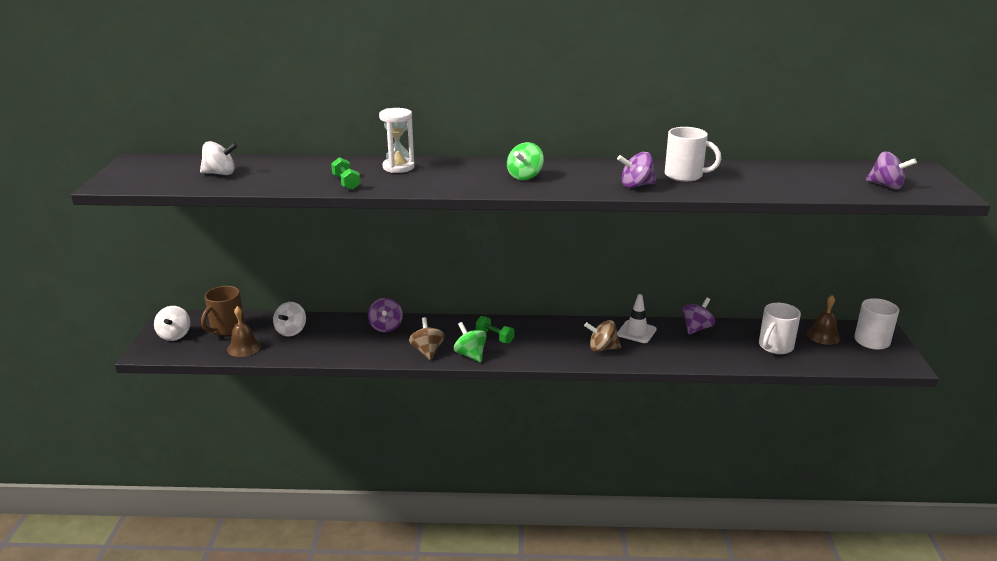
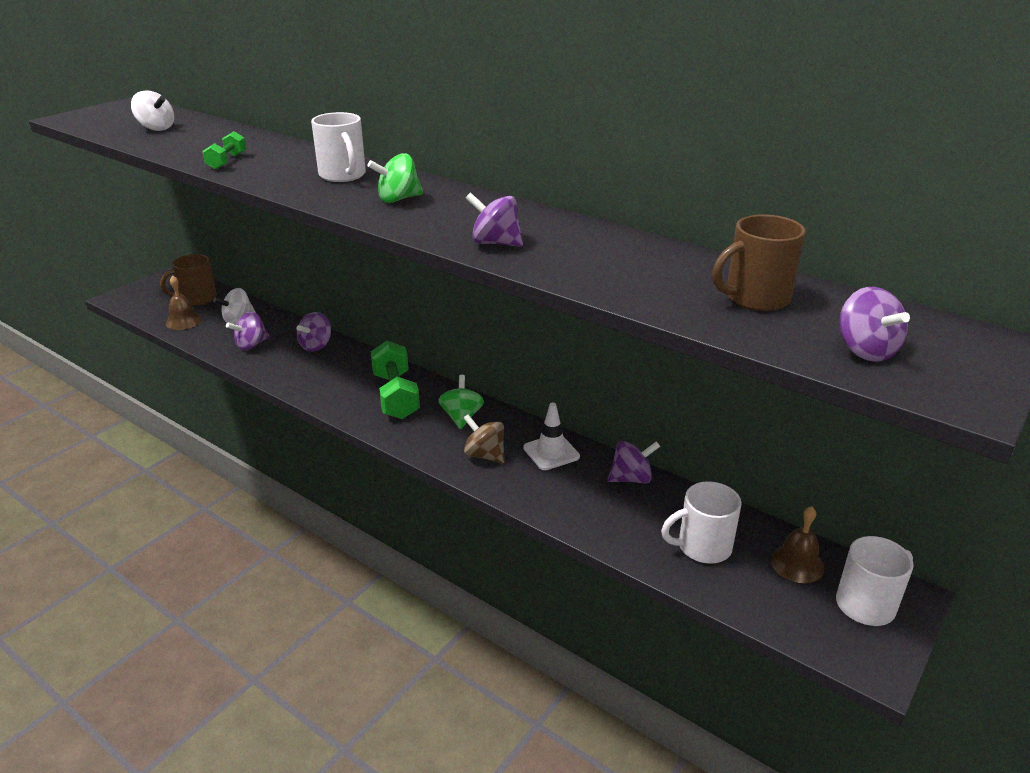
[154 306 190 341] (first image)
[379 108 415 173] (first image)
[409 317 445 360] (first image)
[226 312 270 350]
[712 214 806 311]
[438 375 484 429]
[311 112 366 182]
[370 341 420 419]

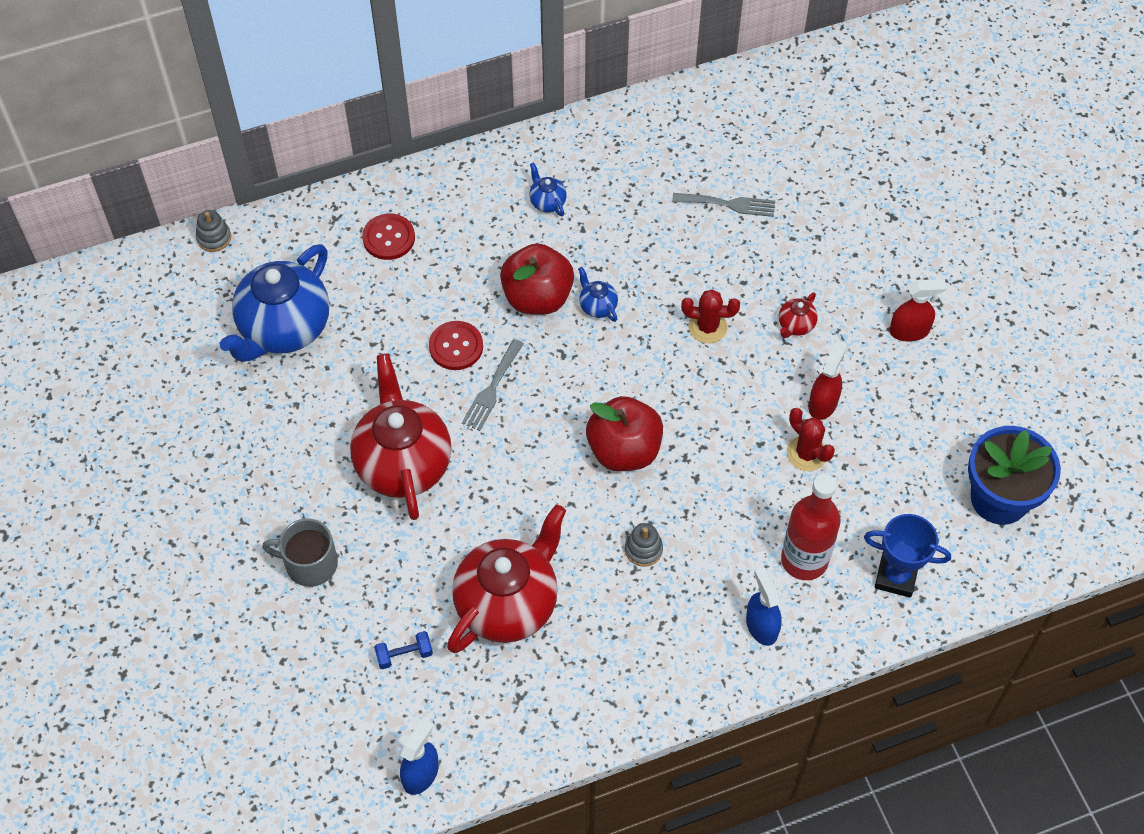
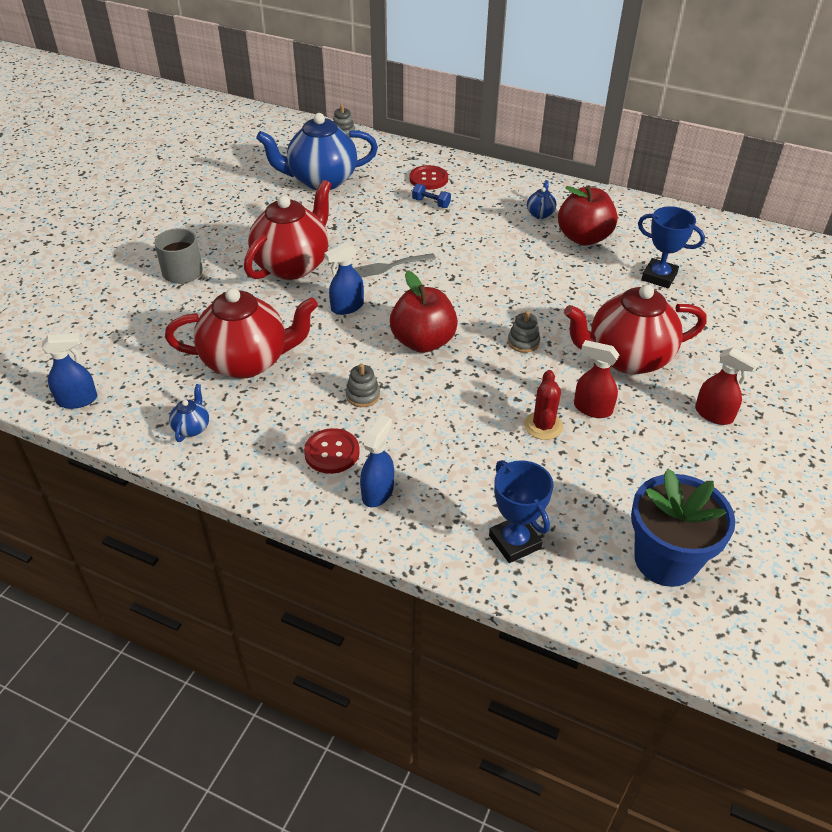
[681 289 740 343] (first image)
[781 474 841 580] (first image)
[324 243 364 315]
[508 311 540 353]
[412 184 451 208]
[304 428 360 474]
[558 185 618 246]
[169 384 209 442]
[638 206 705 288]
[574 340 620 418]
[564 285 707 374]

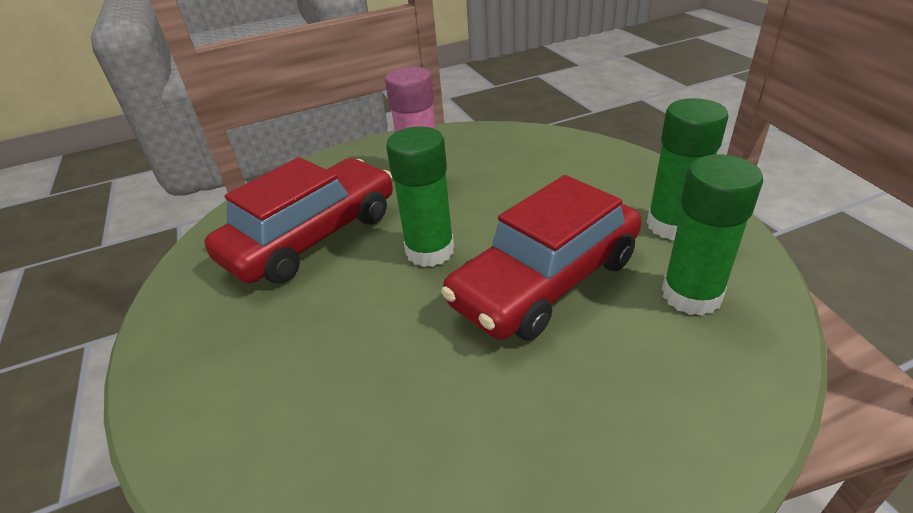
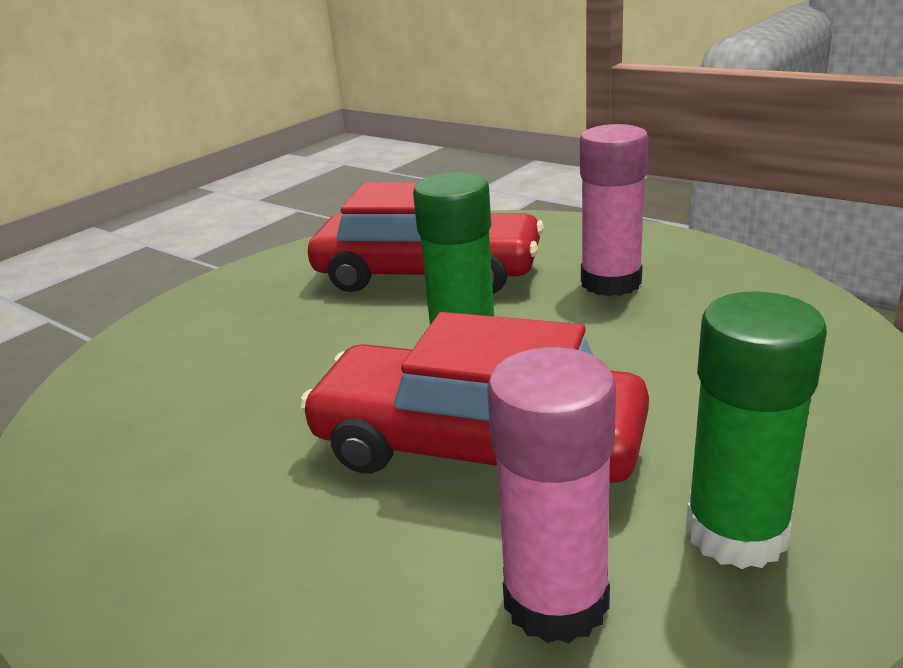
[487 347 616 643]

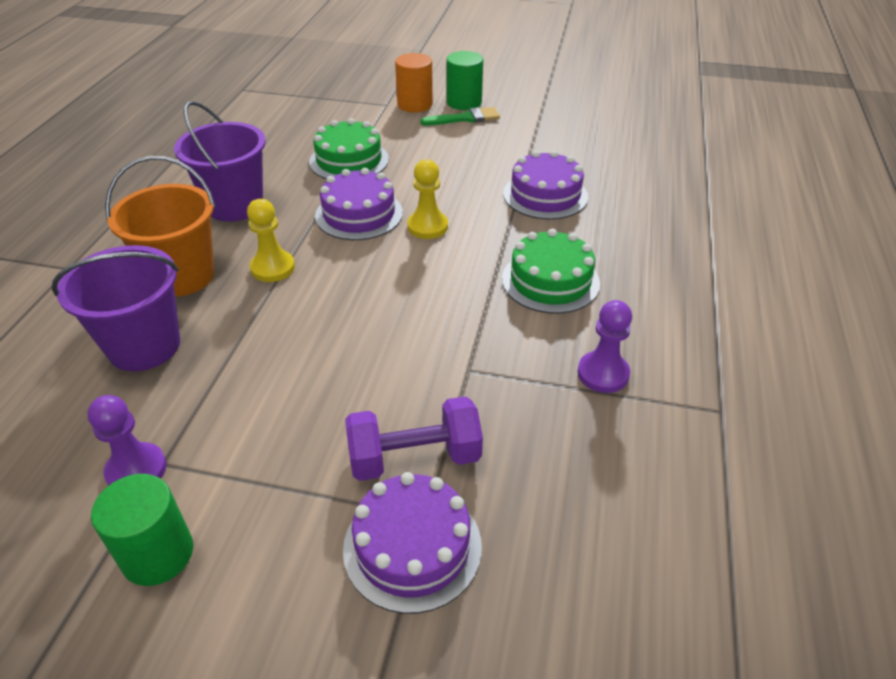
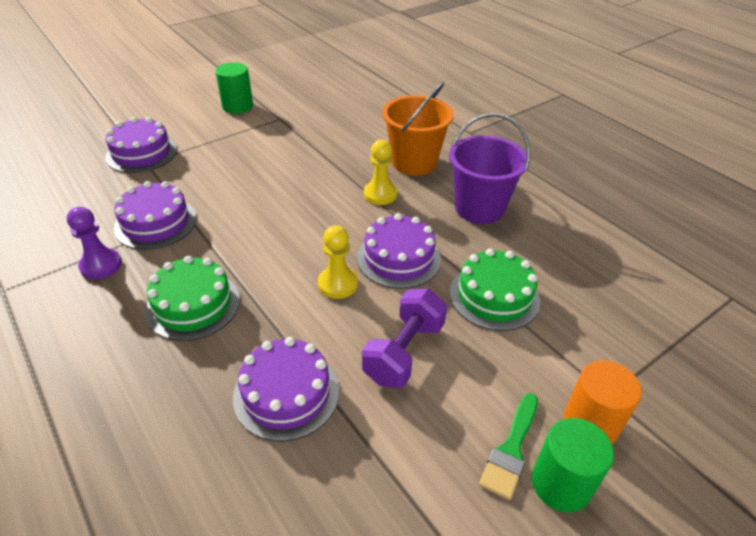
[52 245 180 371] (first image)
[88 395 167 486] (first image)
[114 181 197 250]
[362 289 447 388]

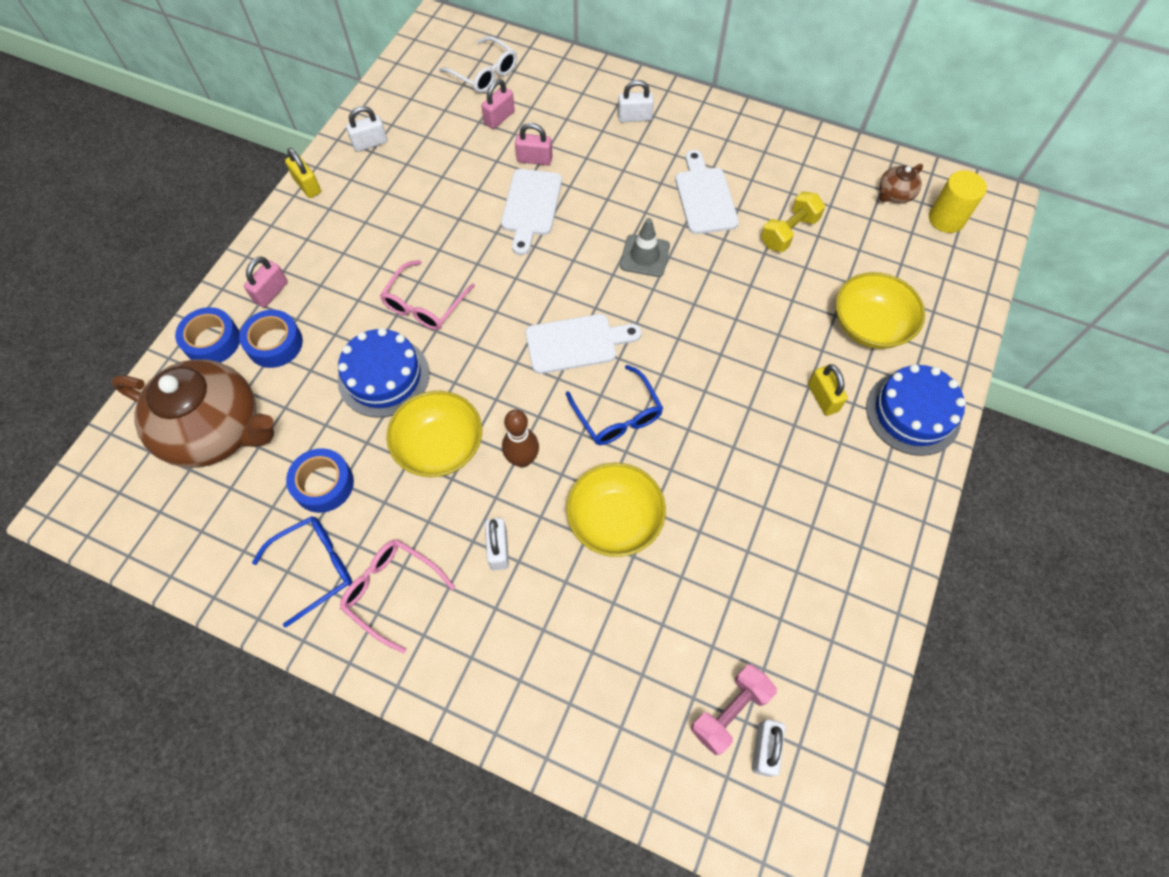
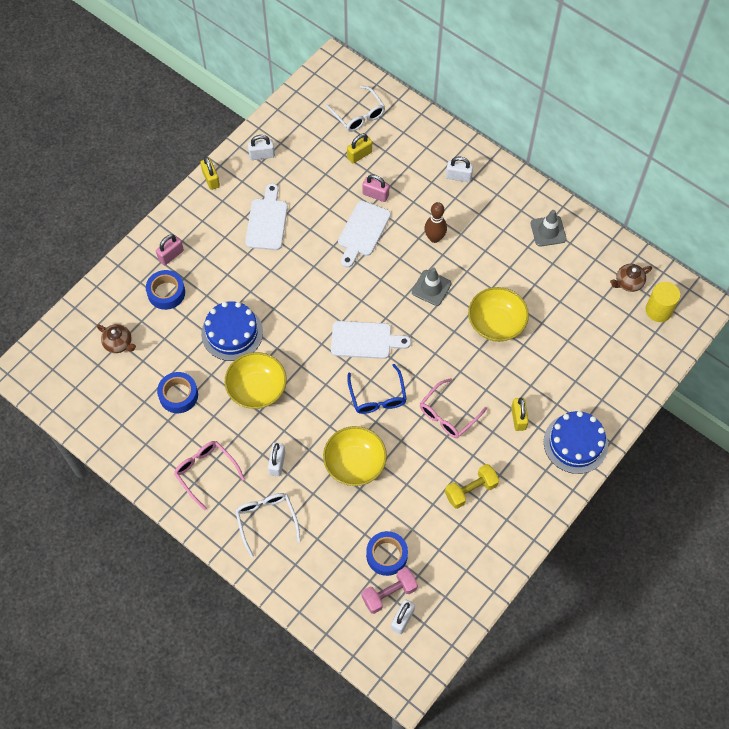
[252 516 352 628] (first image)
[235 493 301 557]
[531 210 567 247]
[366 531 408 576]
[420 378 487 438]
[424 202 447 243]
[245 183 288 250]
[445 464 499 509]
[468 287 529 342]
[347 133 372 163]
[97 324 136 353]

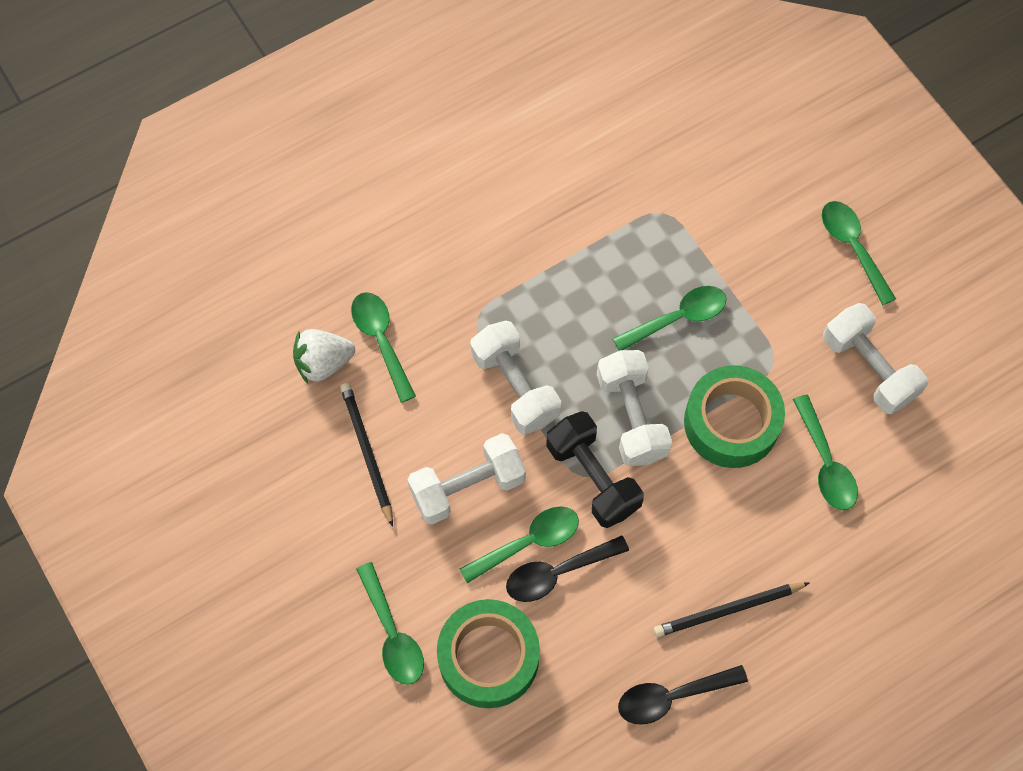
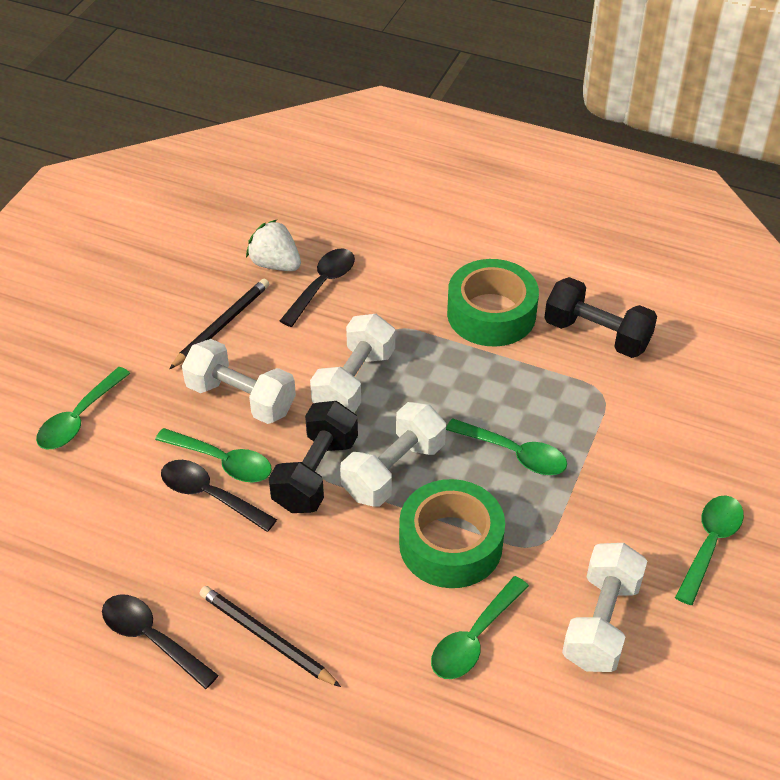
[544 277 657 358]
[447 259 539 347]
[280 249 355 327]

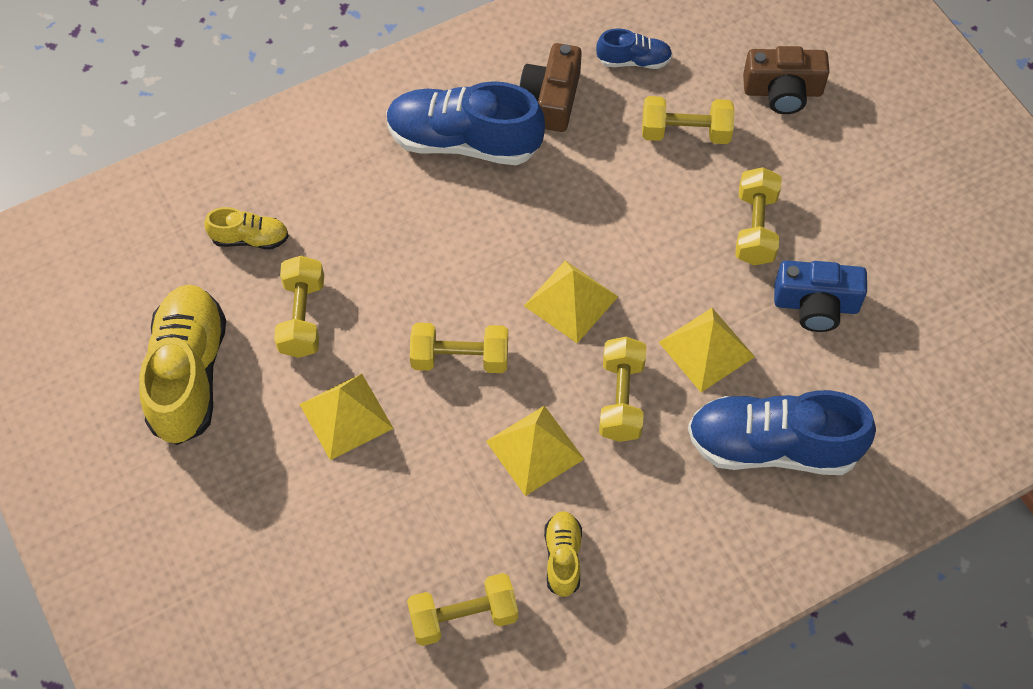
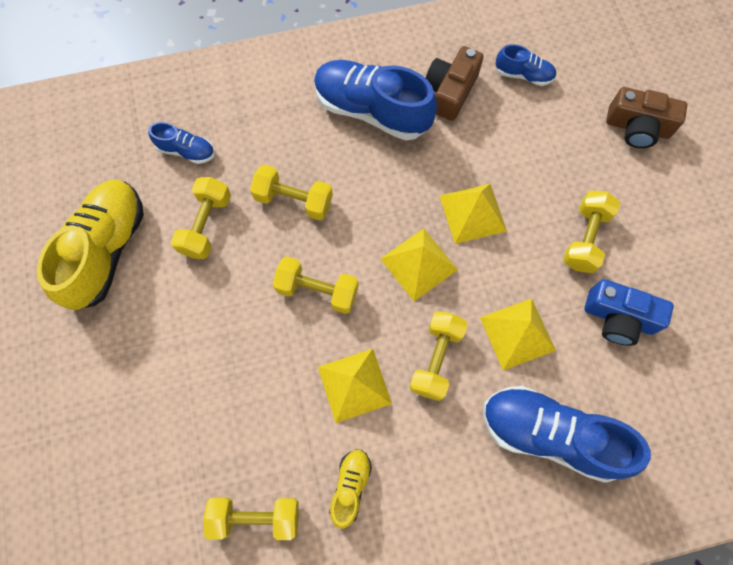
[439 184 507 244]
[250 164 333 221]
[148 122 215 164]

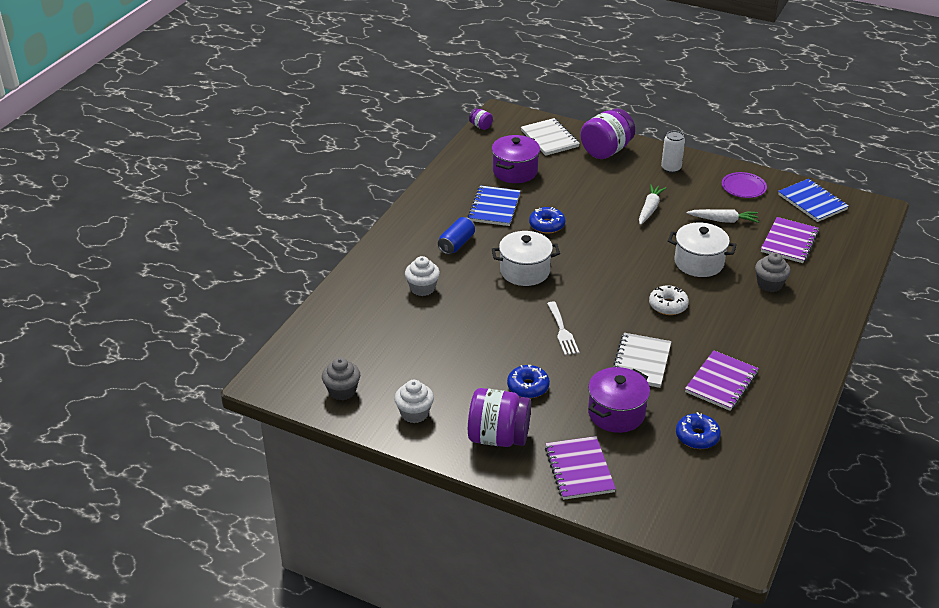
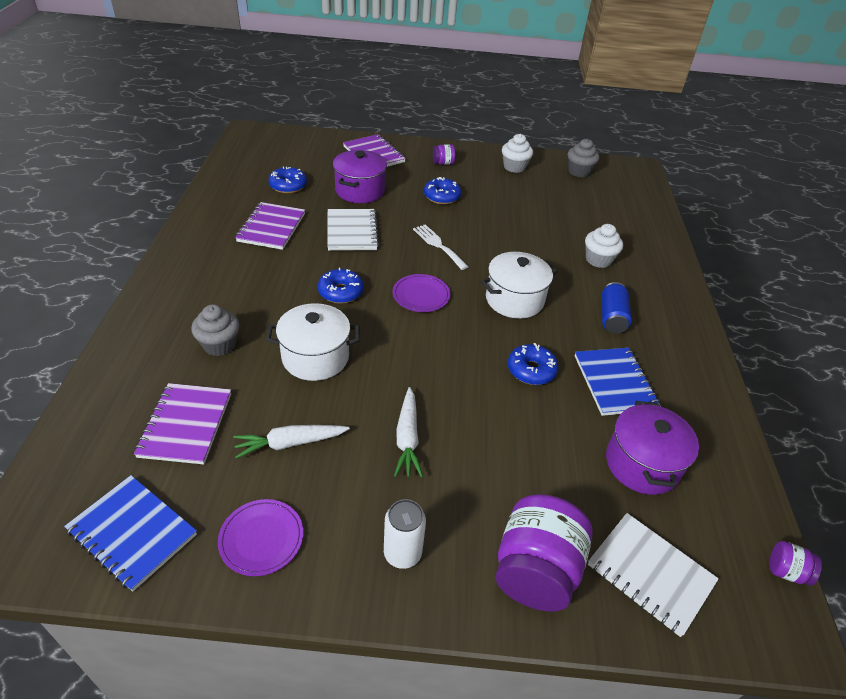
[393 274 451 312]
[318 268 364 303]
[433 144 455 165]

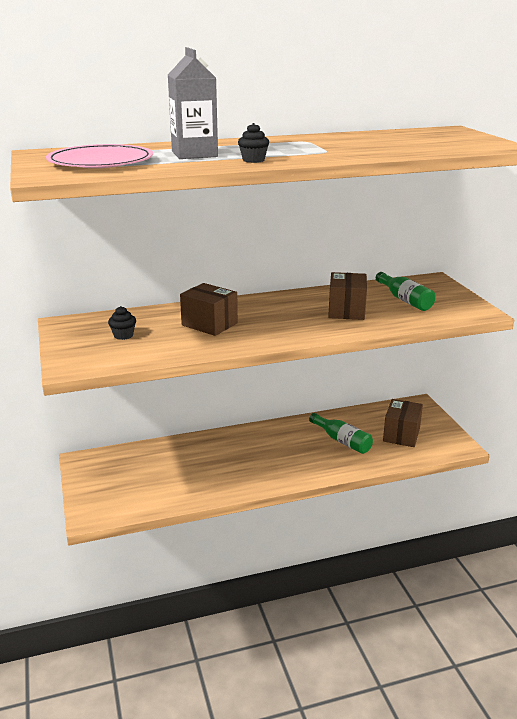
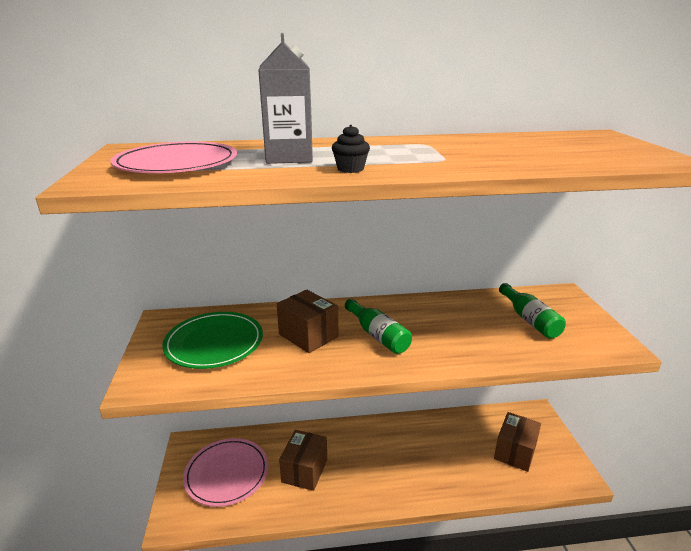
[183 438 268 507]
[345 299 412 354]
[279 430 327 491]
[162 312 263 369]

